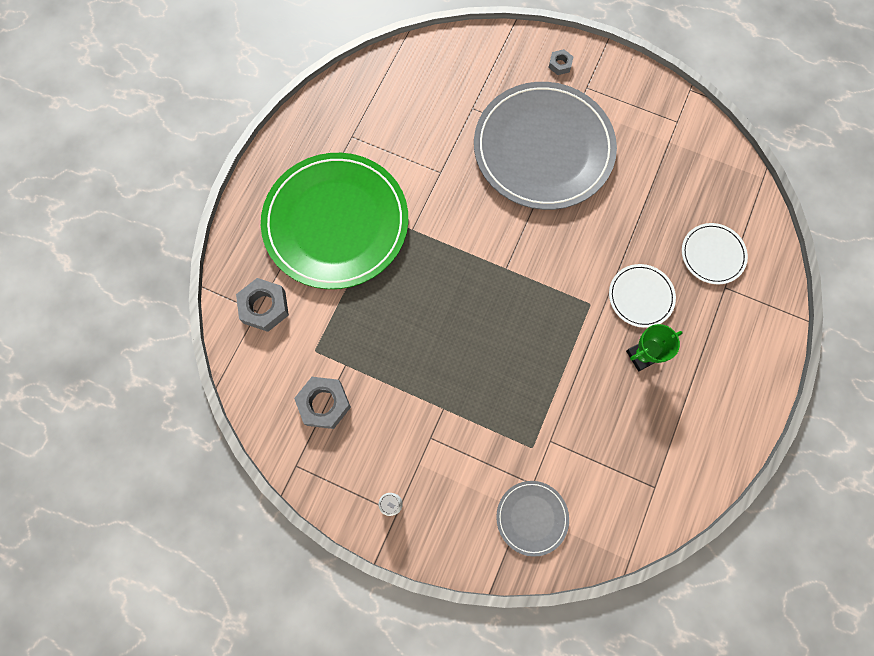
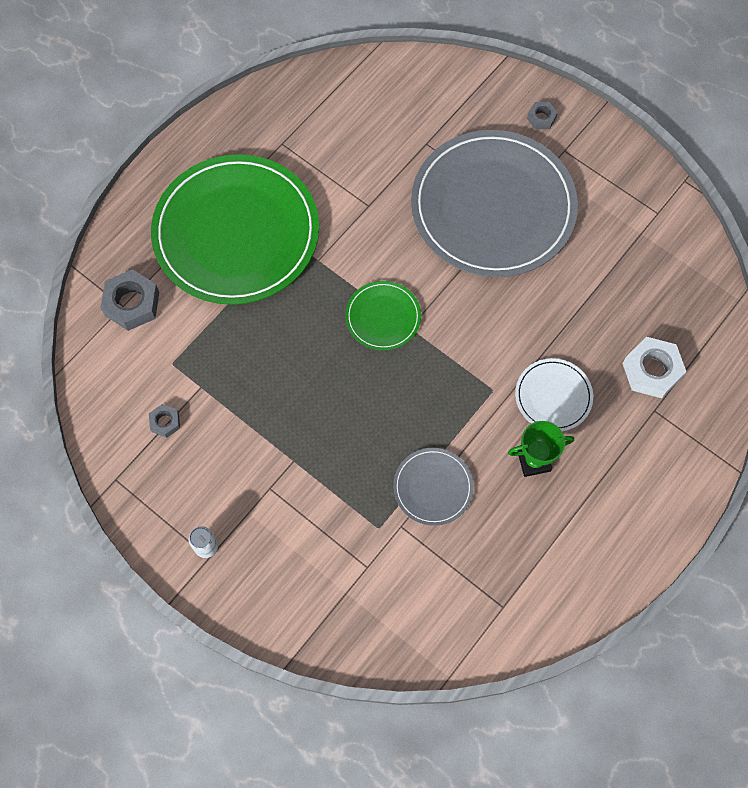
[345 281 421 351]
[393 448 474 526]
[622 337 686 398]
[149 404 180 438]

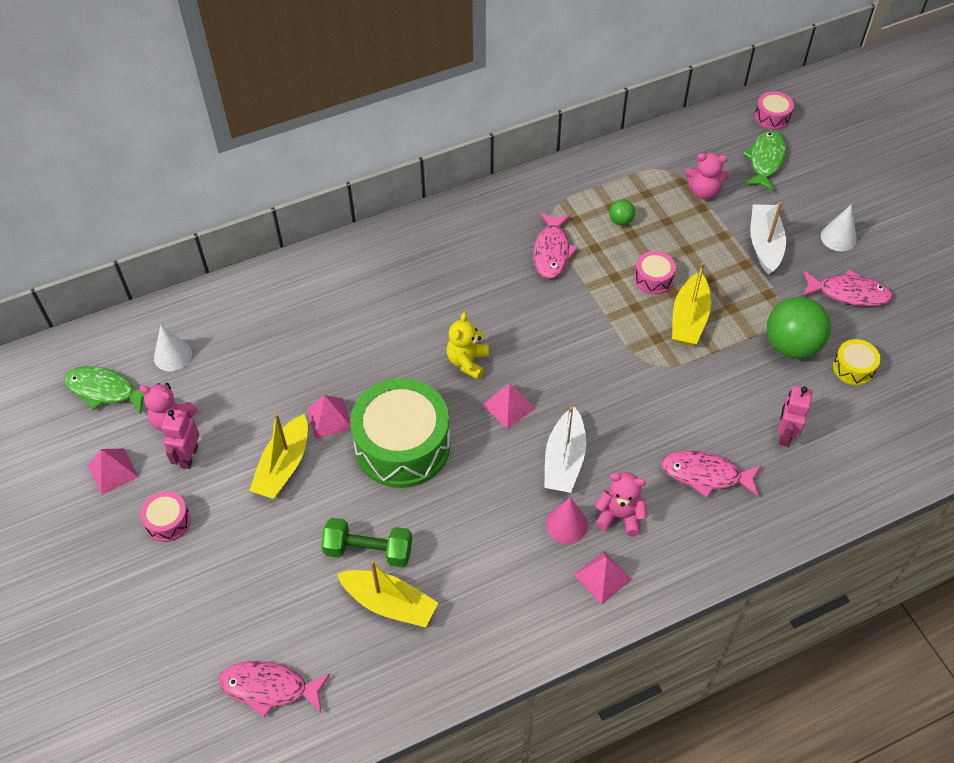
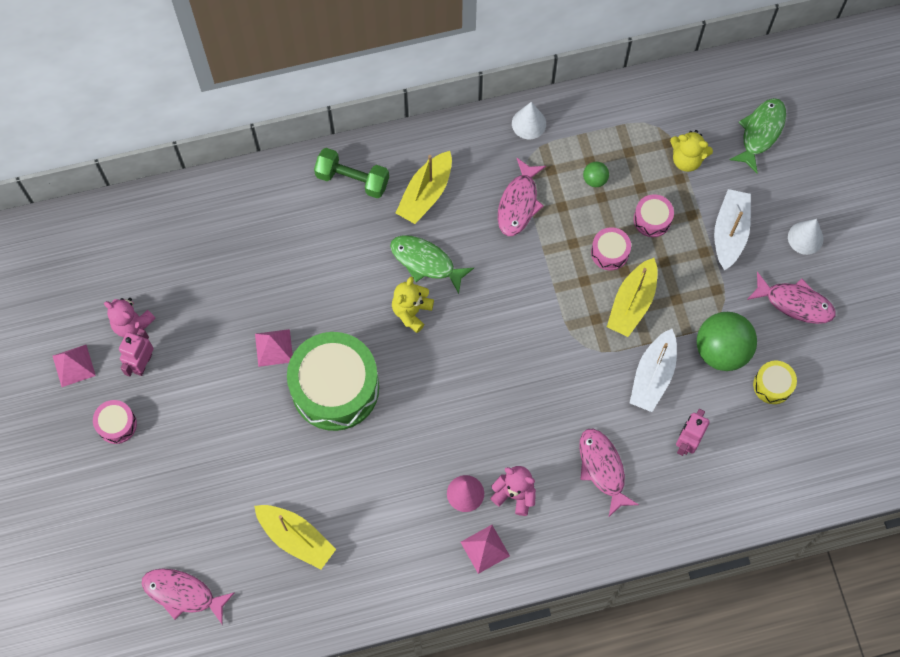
[483 383 535 429] (first image)
[390 235 474 294]
[512 102 546 139]
[396 151 452 224]
[314 148 389 198]
[630 329 677 412]
[634 194 674 237]
[670 130 713 172]
[579 429 639 518]

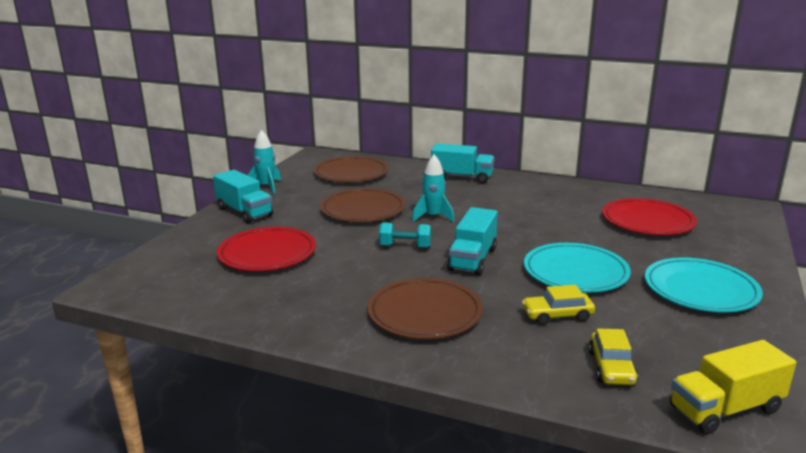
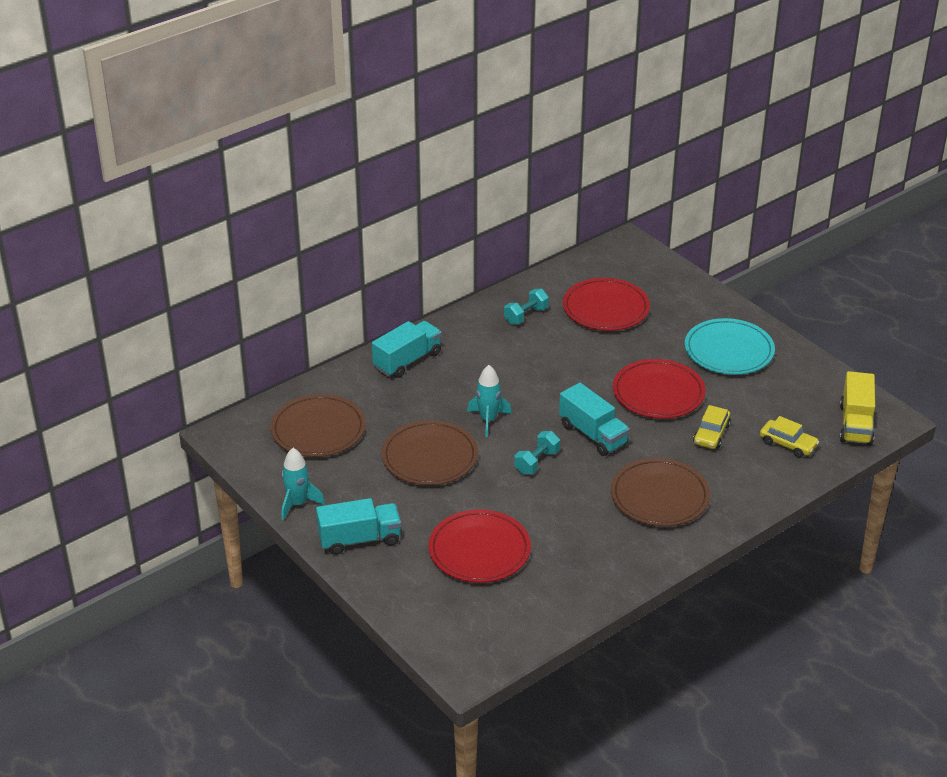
[504 289 549 324]
[613 359 705 419]

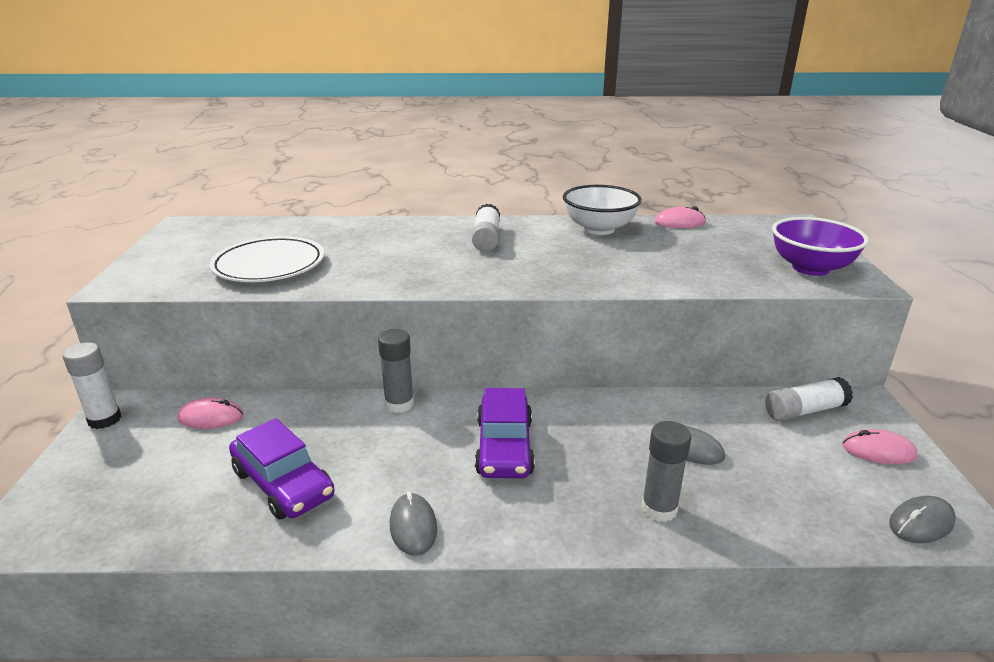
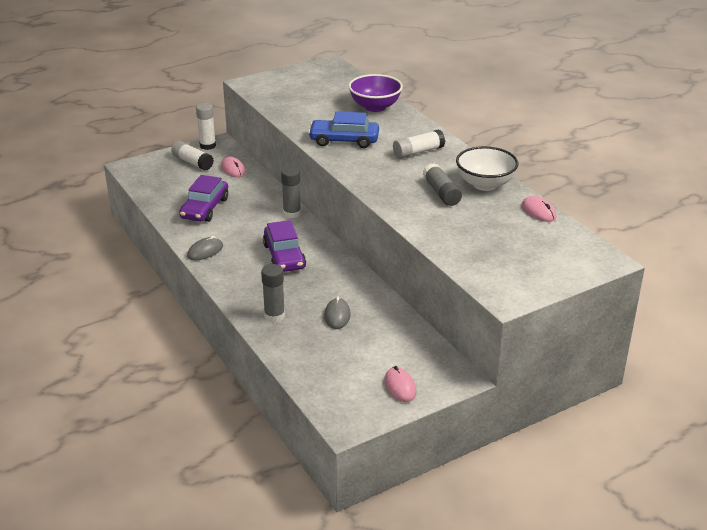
[209 236 324 282] (first image)
[889 496 956 543] (first image)
[308 111 379 148]
[423 163 462 206]
[171 141 214 170]
[348 74 403 112]
[263 220 306 272]

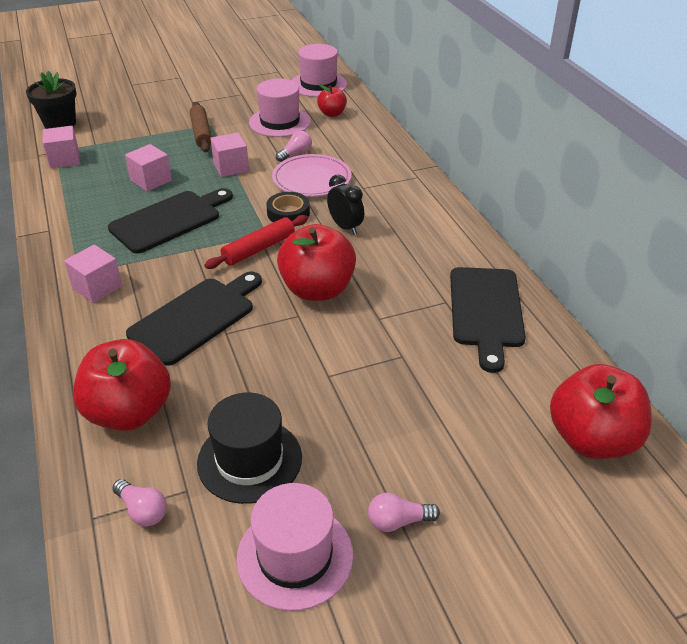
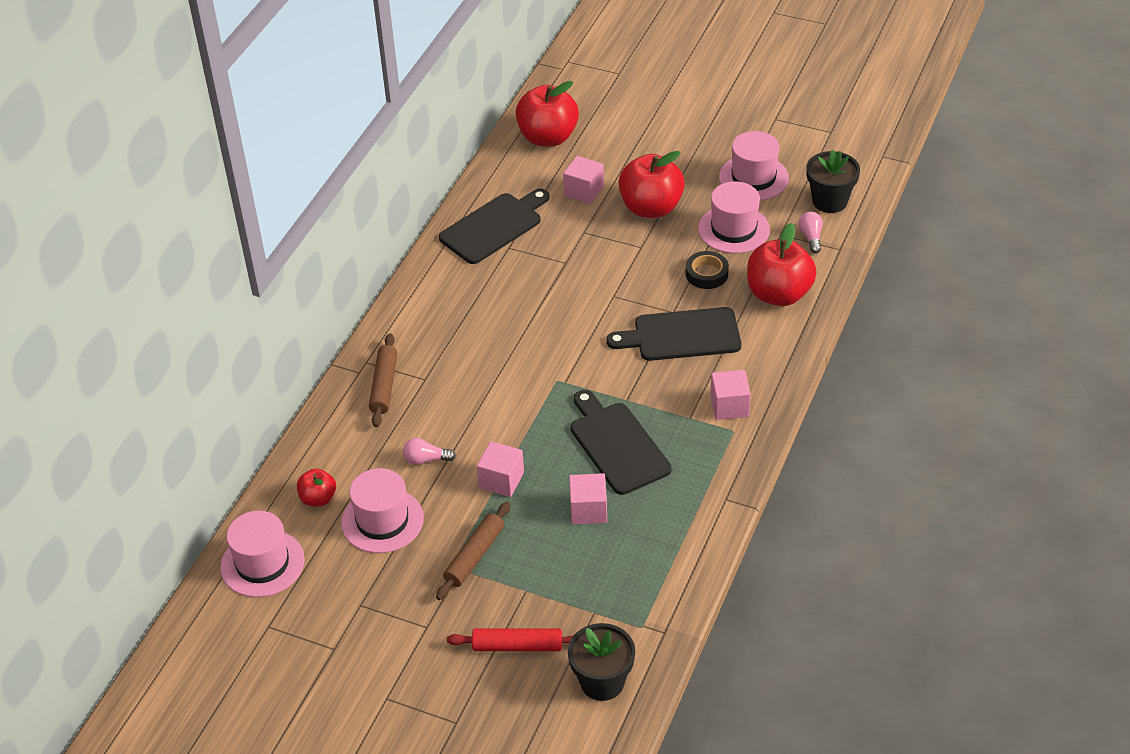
[272 154 351 197] (first image)
[327 174 364 235] (first image)
[368 493 440 532] (first image)
[369 333 397 427]
[806 150 860 213]
[563 156 604 204]
[447 628 574 651]
[686 251 729 289]
[618 151 685 218]
[698 181 770 254]
[570 390 672 495]

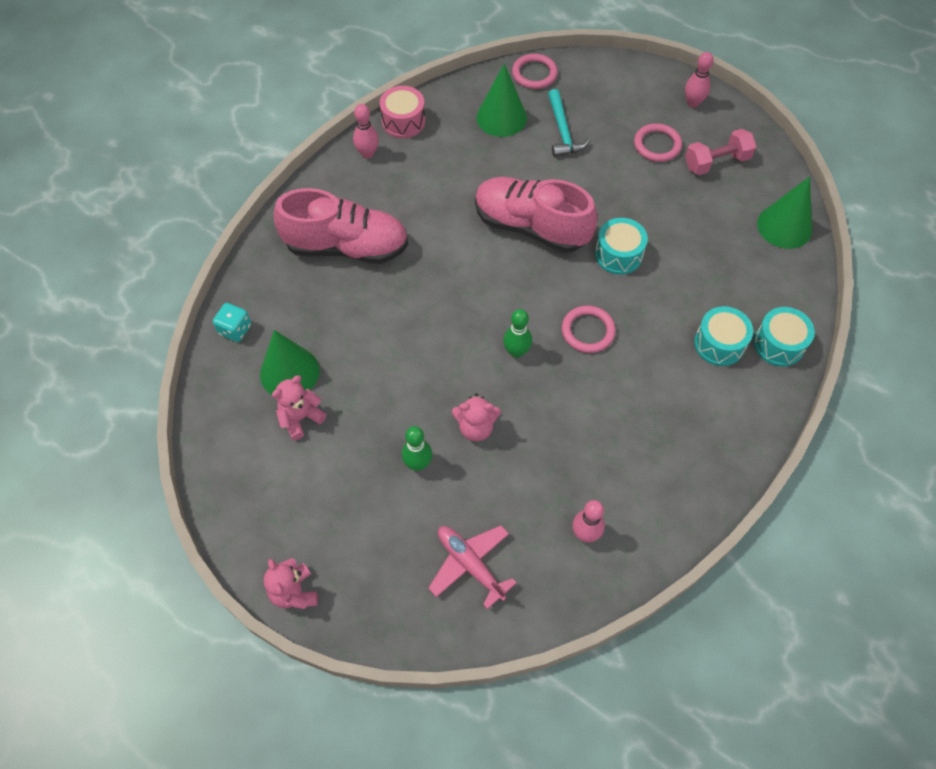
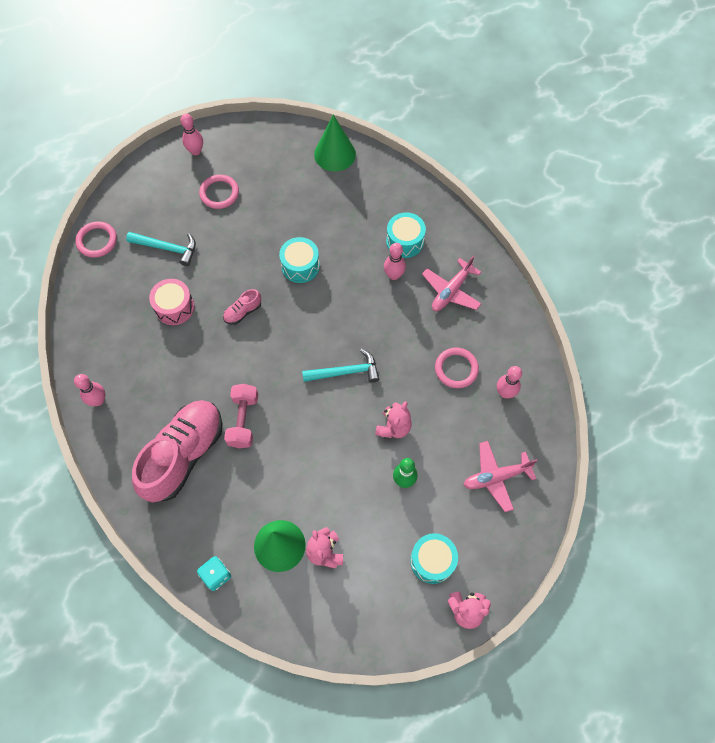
[477 63 527 137] (first image)
[384 243 406 280]
[422 255 481 311]
[149 279 194 325]
[435 348 479 388]
[224 384 258 448]
[410 533 458 584]
[302 349 379 383]
[223 289 261 325]

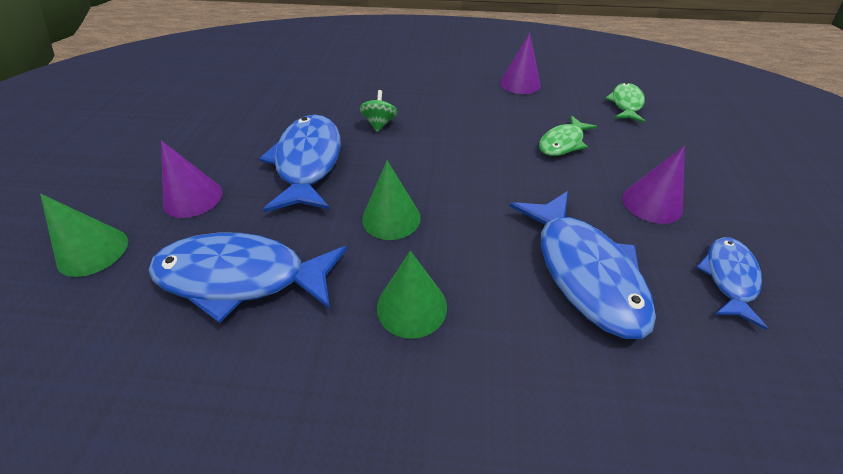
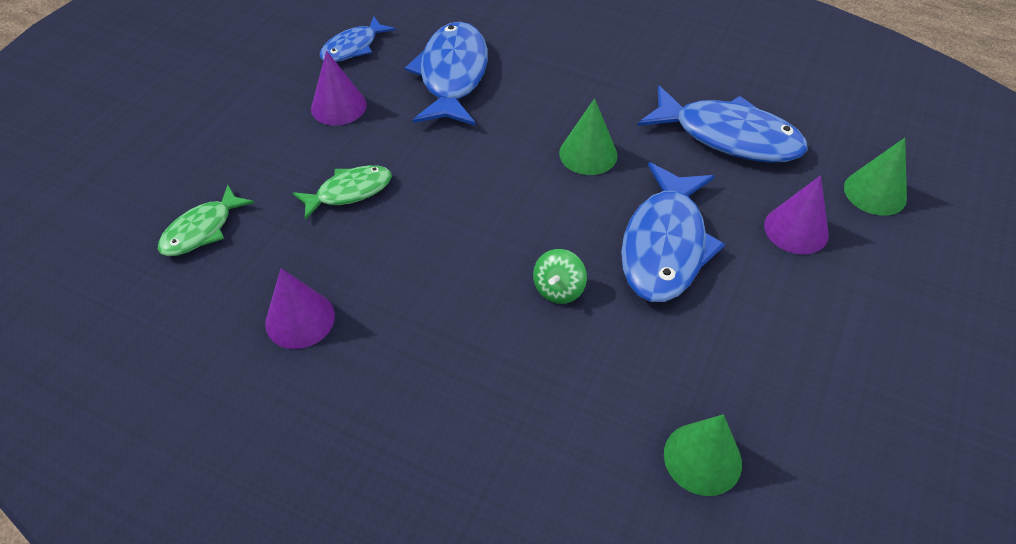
[664 414 742 496]

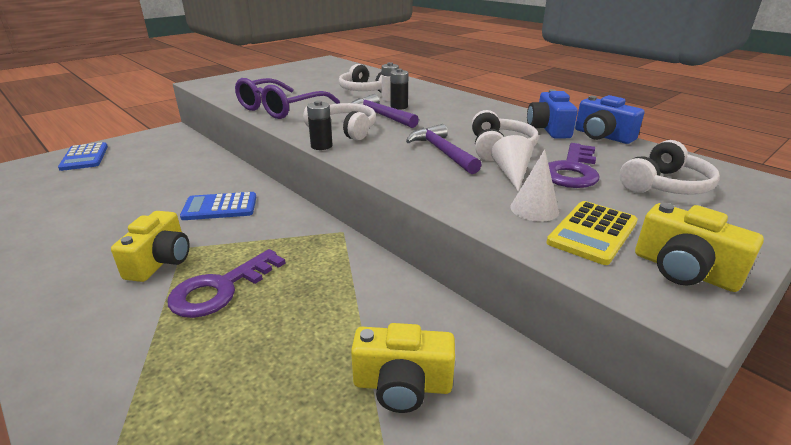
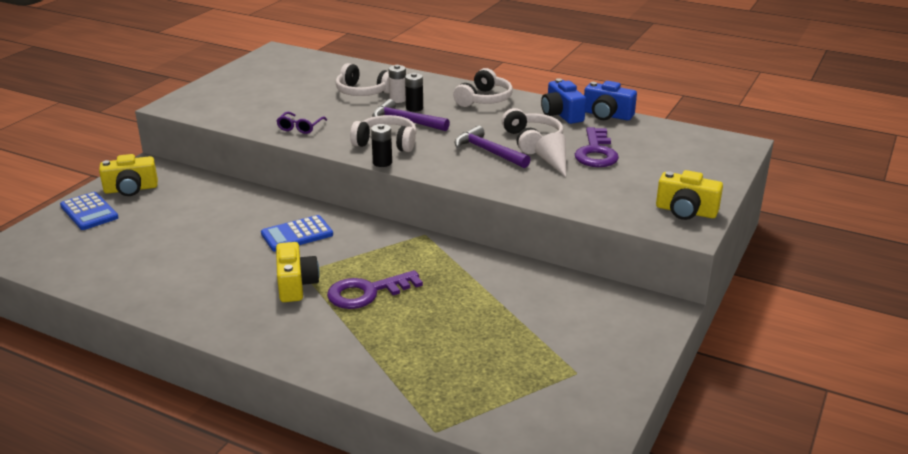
[510 149 559 222] (first image)
[546 201 638 265] (first image)
[99 154 158 196]
[453 68 513 107]
[327 270 423 309]
[276 112 327 134]

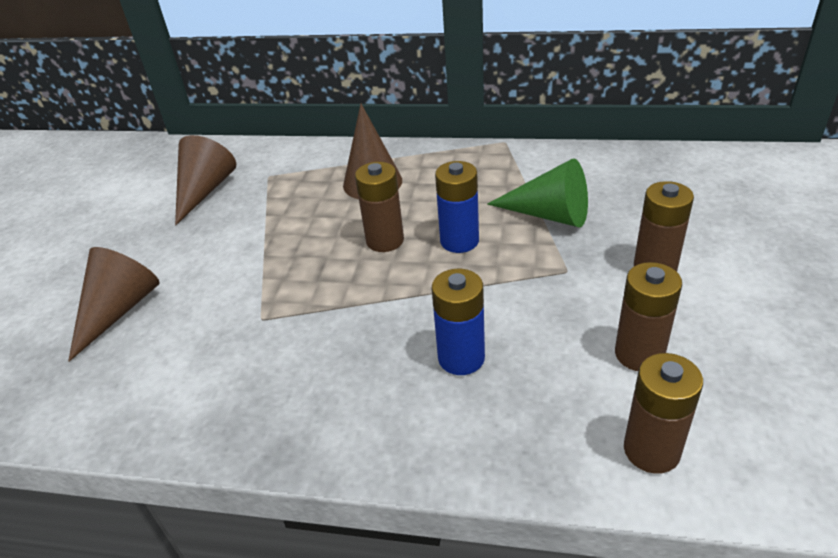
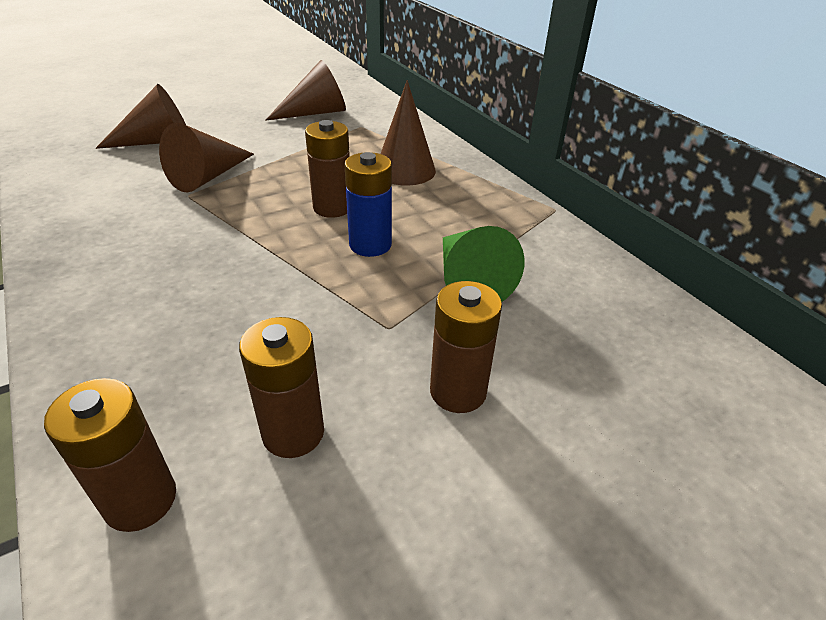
[432 269 485 375] (first image)
[159 123 254 192]

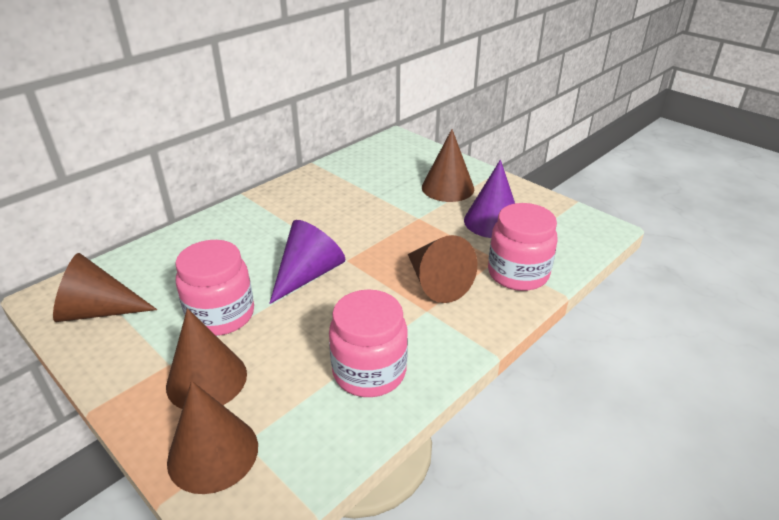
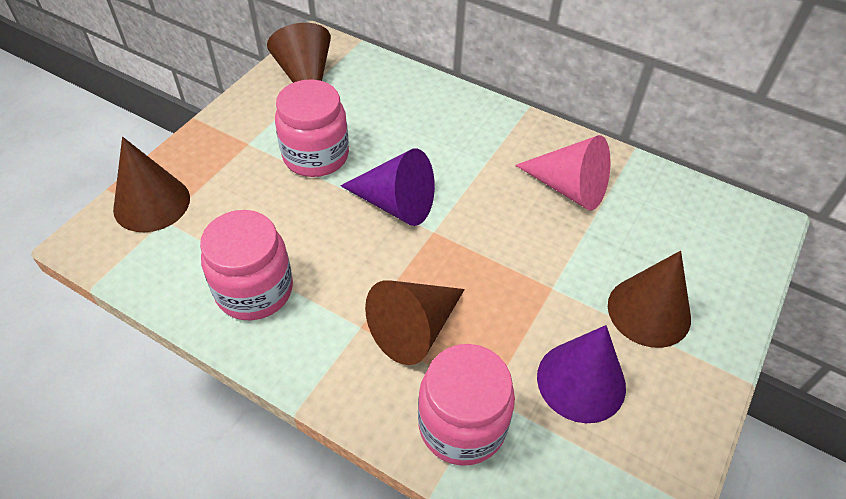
[166 308 247 409] (first image)
[515 135 611 211]

